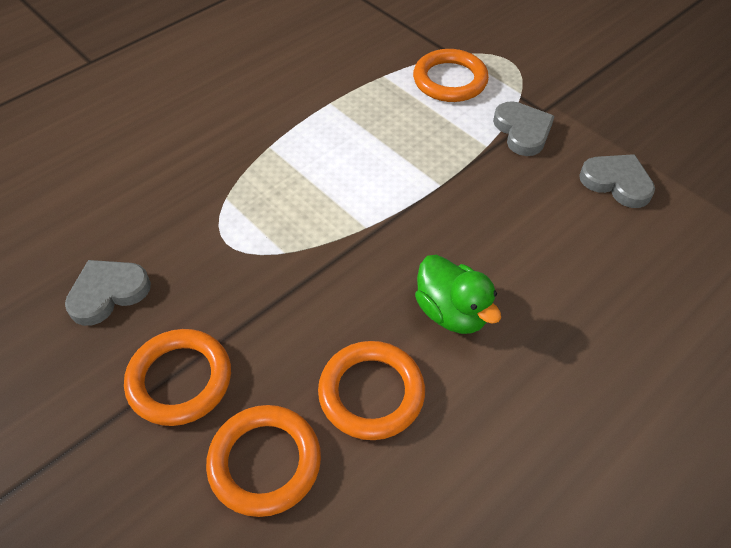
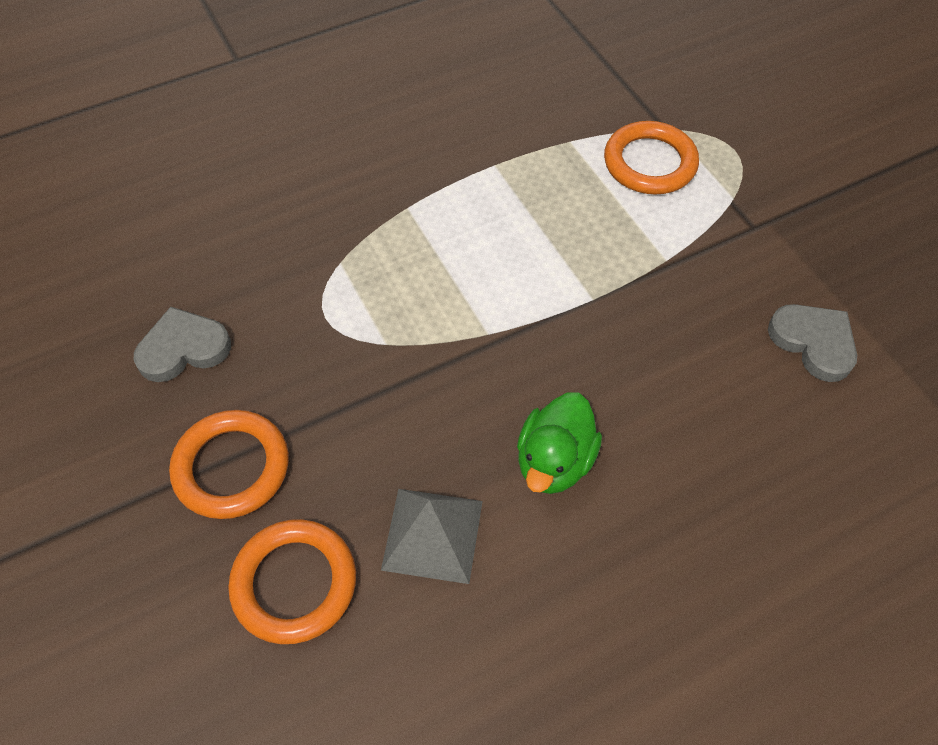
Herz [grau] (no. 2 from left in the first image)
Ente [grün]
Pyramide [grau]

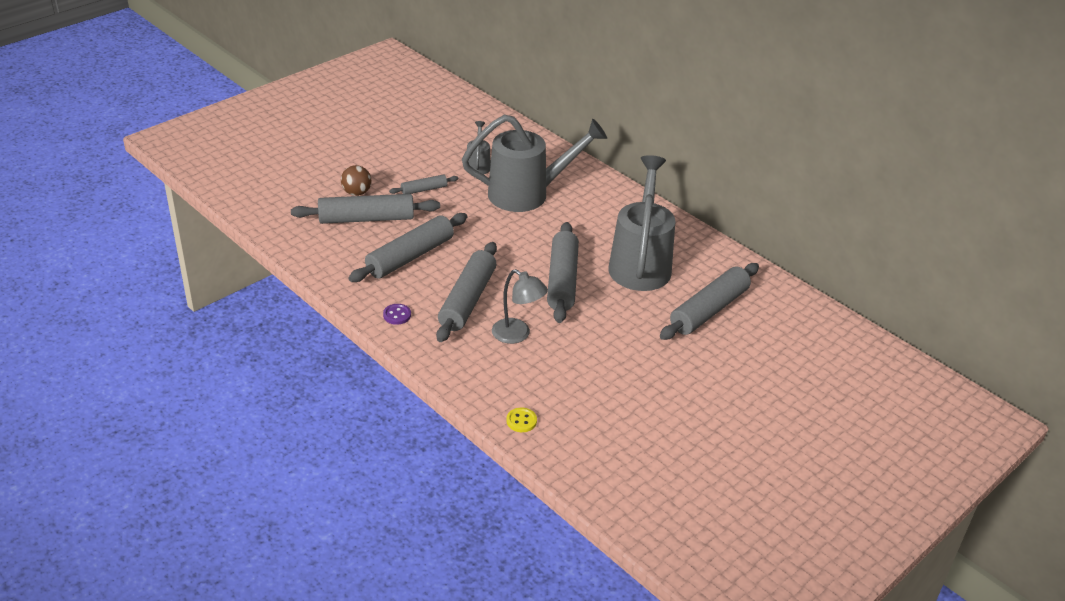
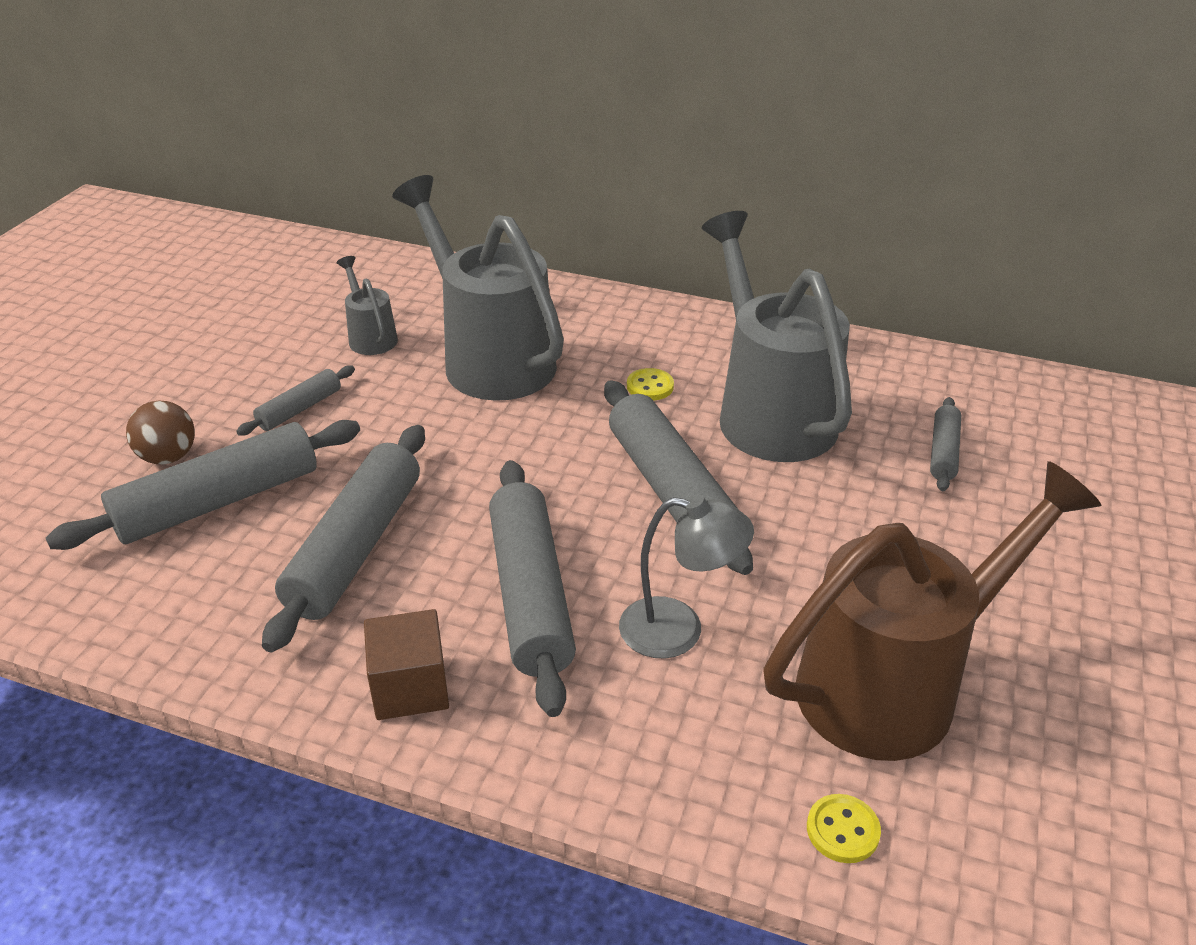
Gießkanne [grau] (no. 2 from left)
Nudelholz [grau] (no. 6 from left)
Kubus [braun]
Knopf [gelb] (no. 1 from left)
Gießkanne [braun]

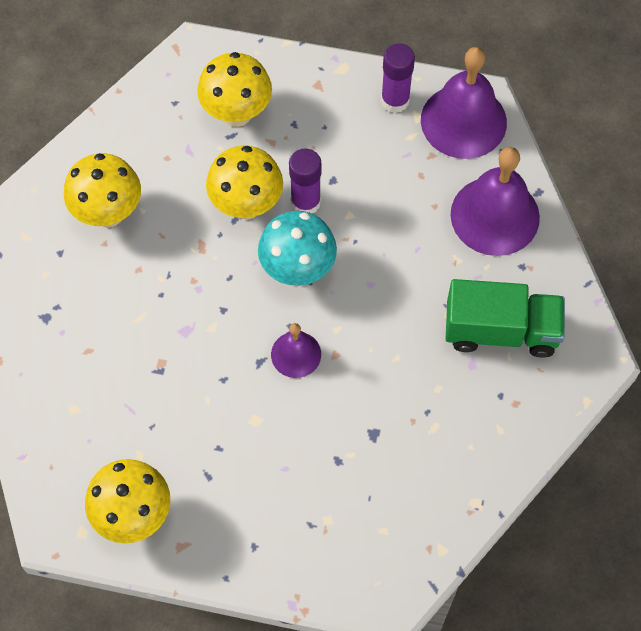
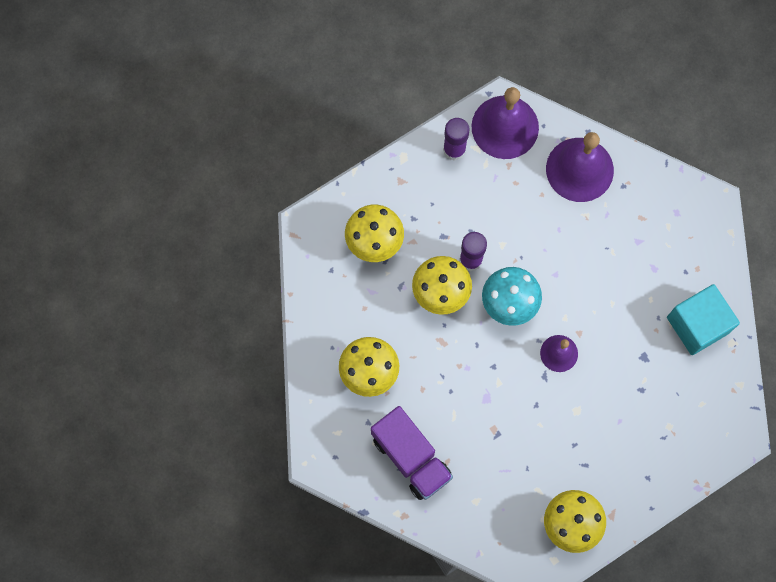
Lastwagen [grün]
Kubus [türkis]
Lastwagen [lila]

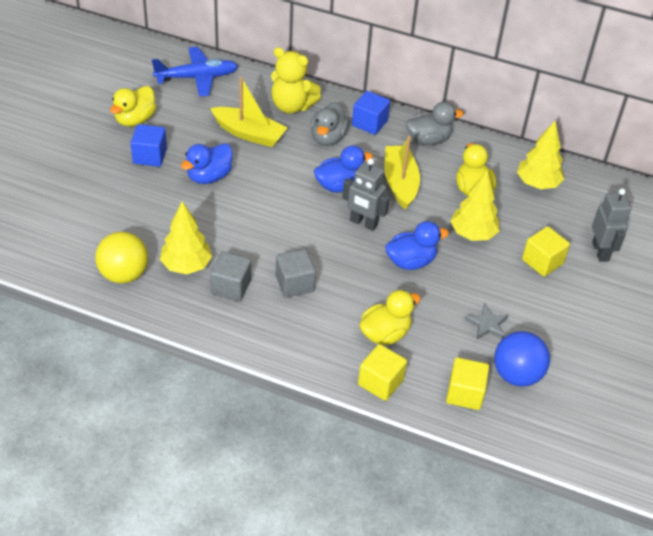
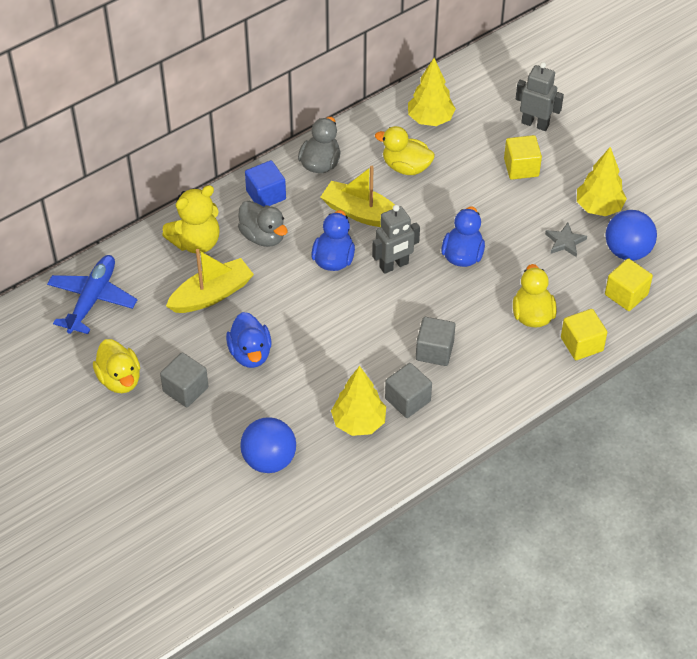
Kubus [grau] (no. 1 from left)
Baum [gelb] (no. 3 from left)
Ball [gelb]
Ball [blau] (no. 1 from left)

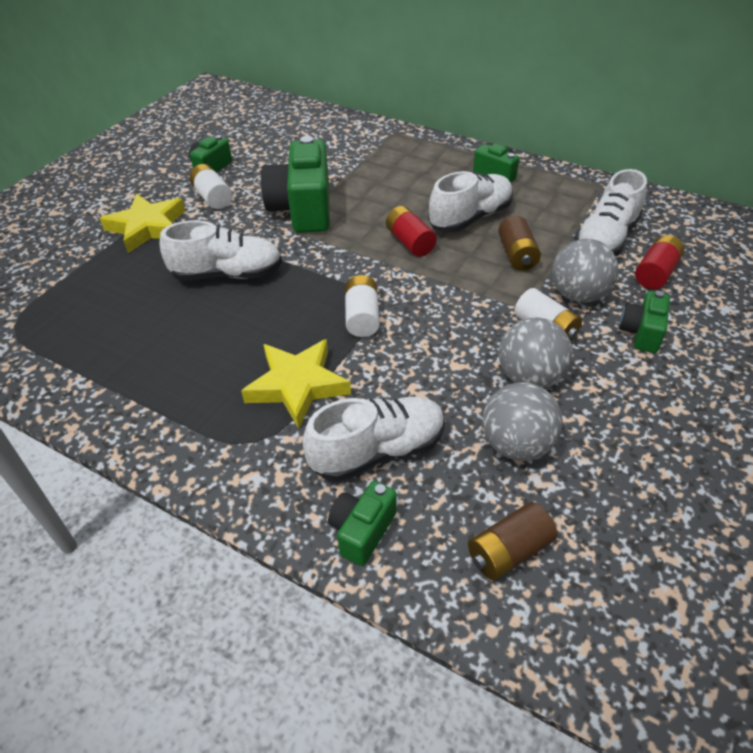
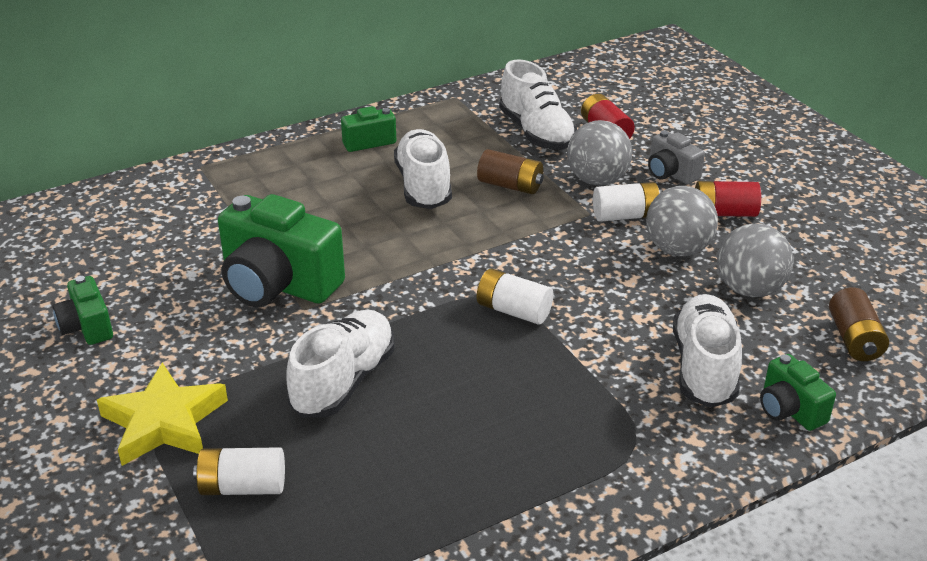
Batterie [weiß] (no. 1 from left)
Batterie [rot] (no. 2 from left)
Kamera [grau]
Stern [gelb] (no. 2 from left in the first image)

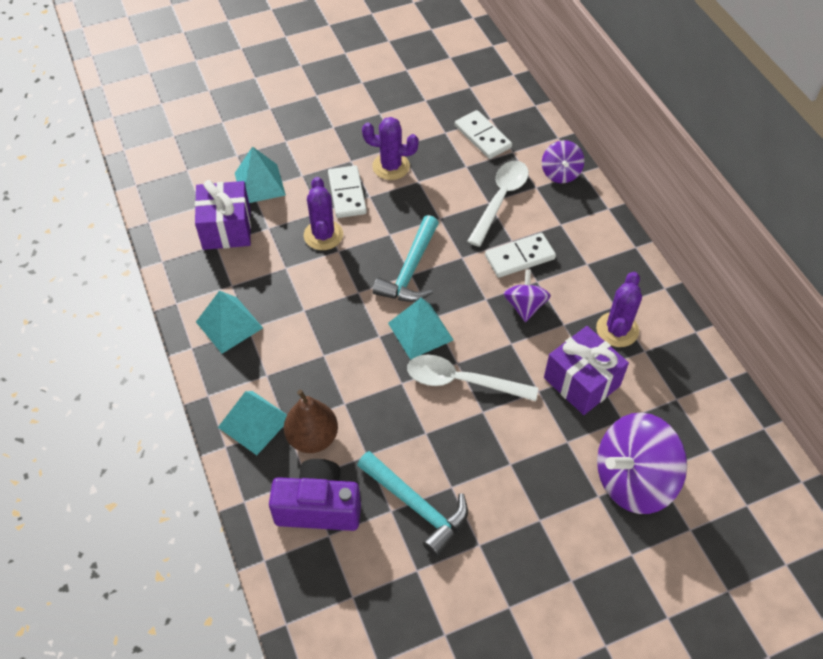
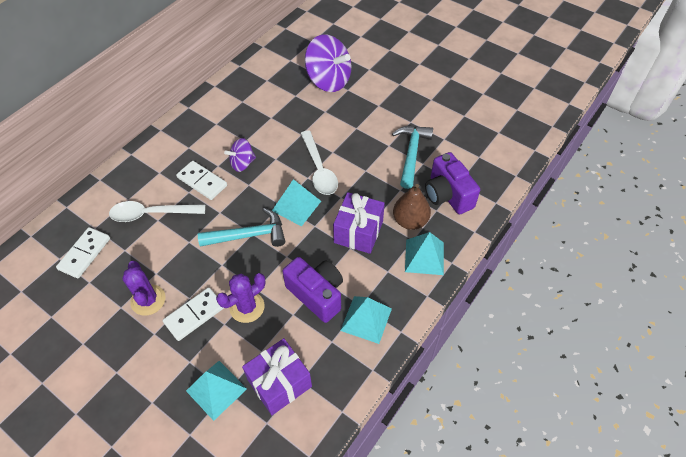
Kreisel [lila] (no. 2 from left in the first image)
Kaktus [lila] (no. 3 from left in the first image)
Geschenk [lila] (no. 2 from left)
Kamera [lila] (no. 1 from left)

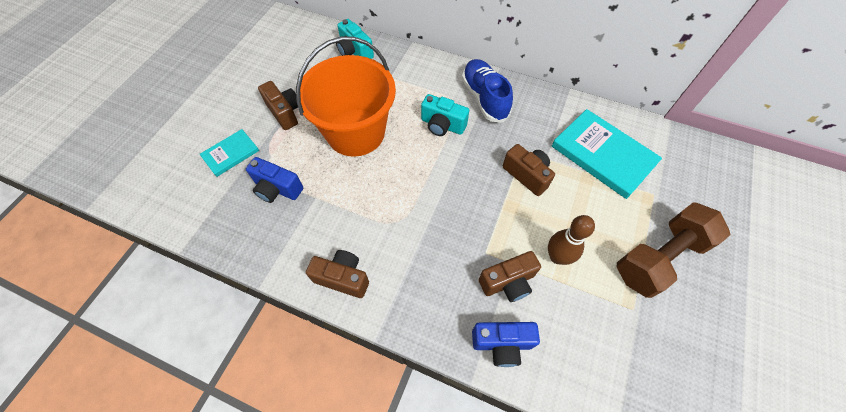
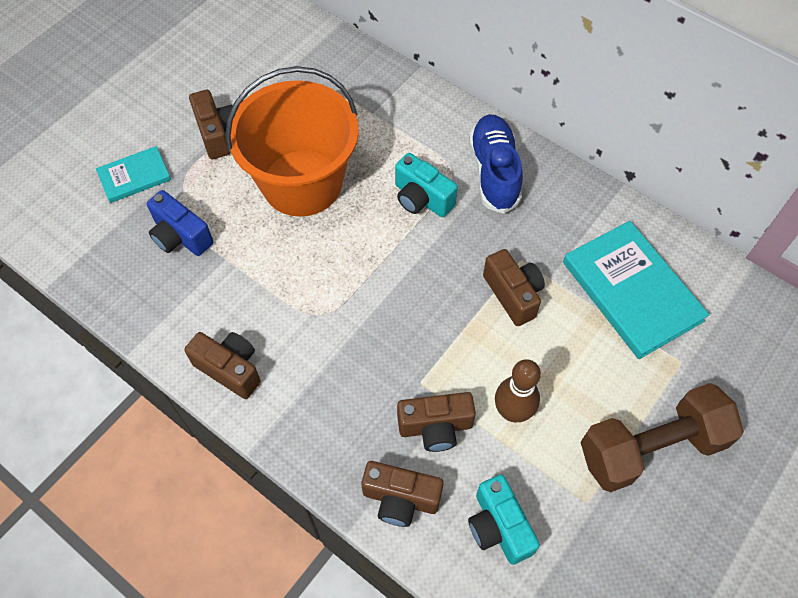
Kamera [türkis] (no. 2 from left)
Kamera [braun] (no. 3 from left)

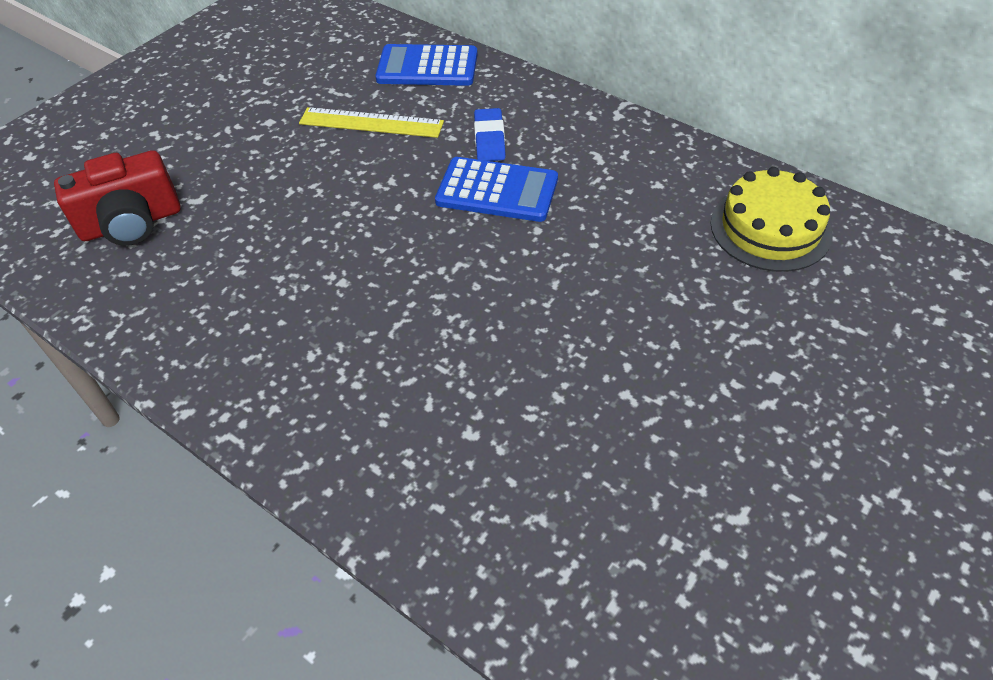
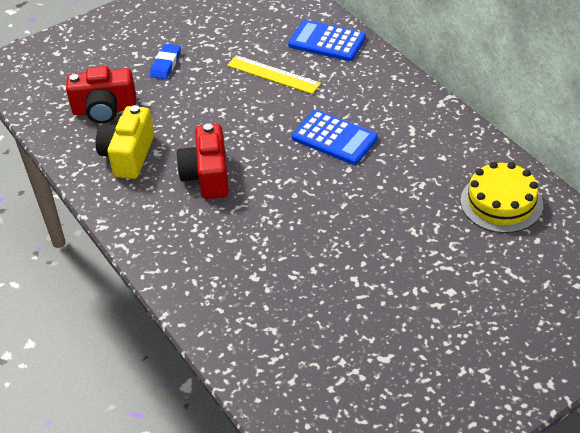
Radiergummi [blau]
Kamera [gelb]
Kamera [rot] (no. 2 from left)

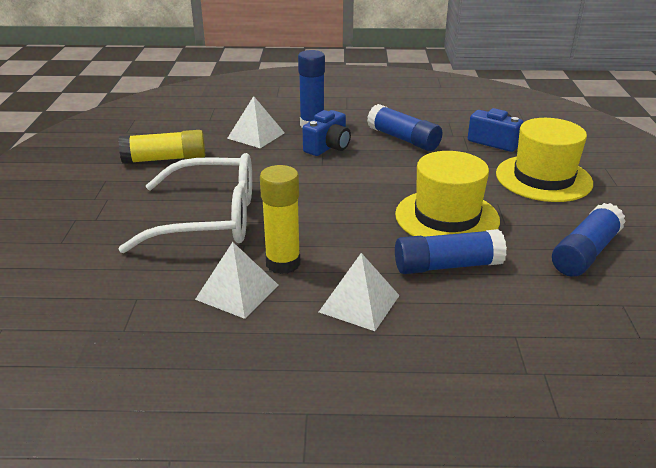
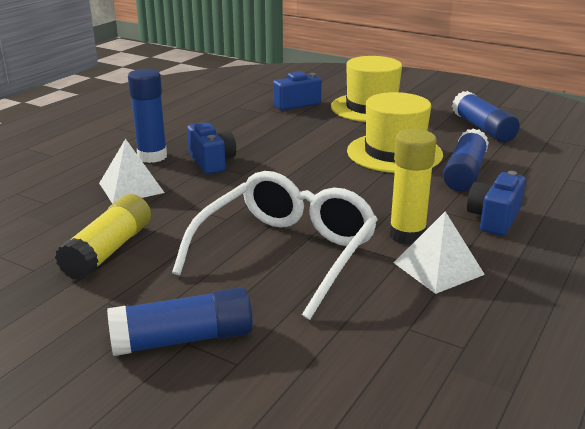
Klebestift [blau] (no. 2 from left)
Kamera [blau] (no. 3 from left)

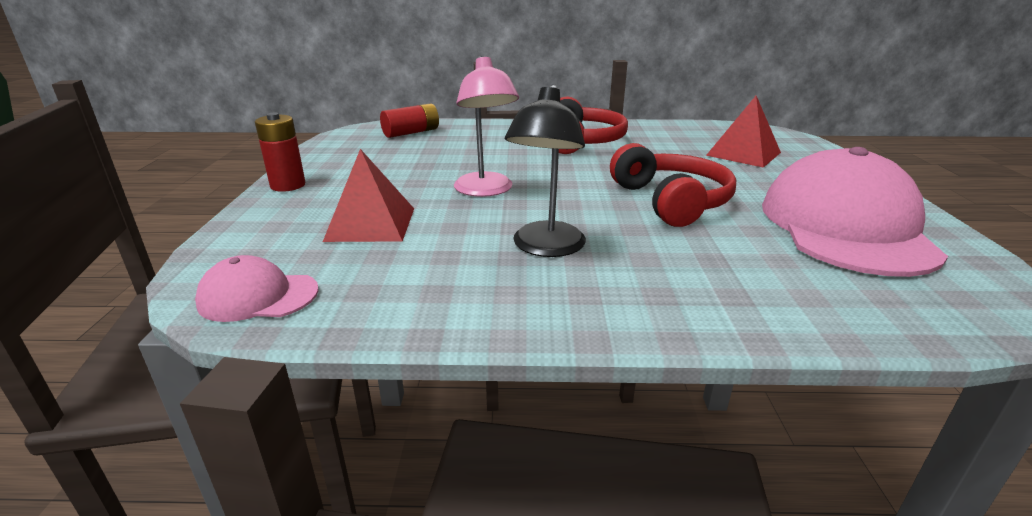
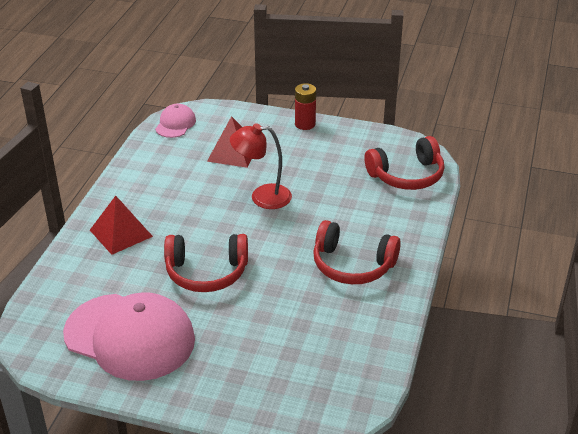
Lampe [rot]
Lampe [schwarz]
Pyramide [rot] (no. 1 from left)
Kopfhörer [rot] (no. 3 from left)

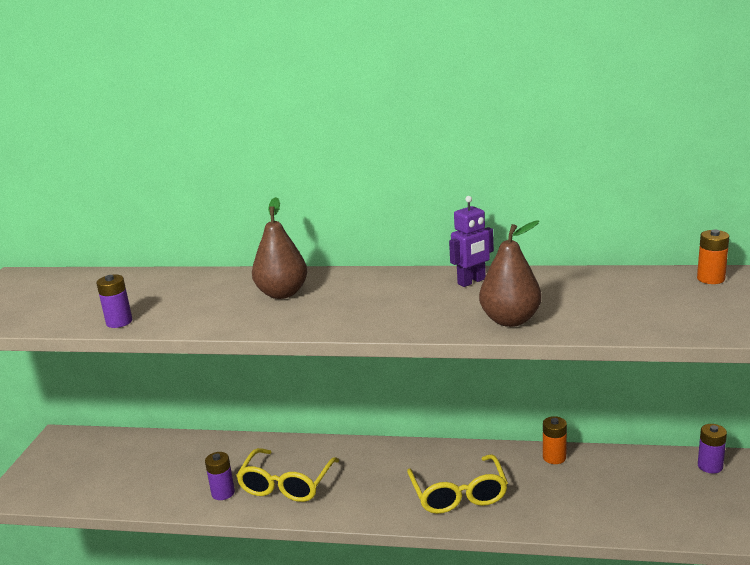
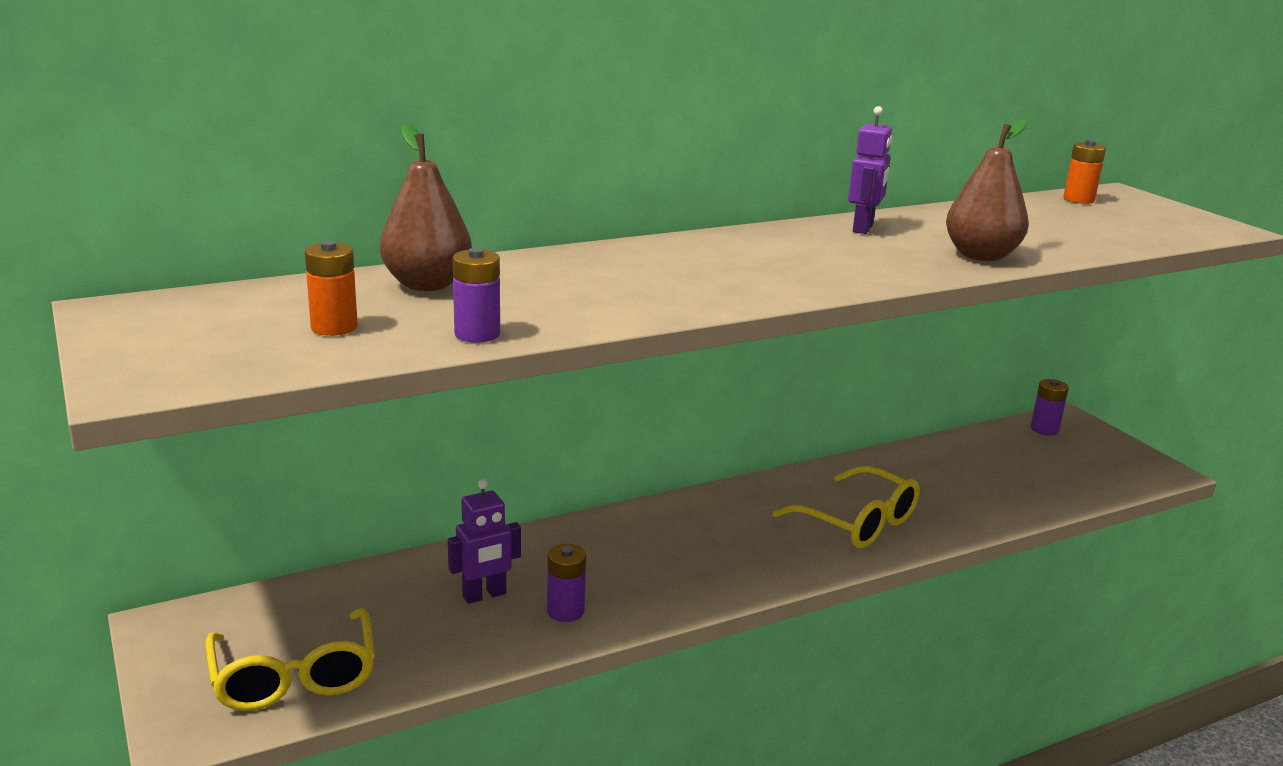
Birne [braun] (no. 1 from left)
Batterie [orange] (no. 1 from left)
Brille [gelb] (no. 1 from left)
Roboter [lila] (no. 1 from left)

